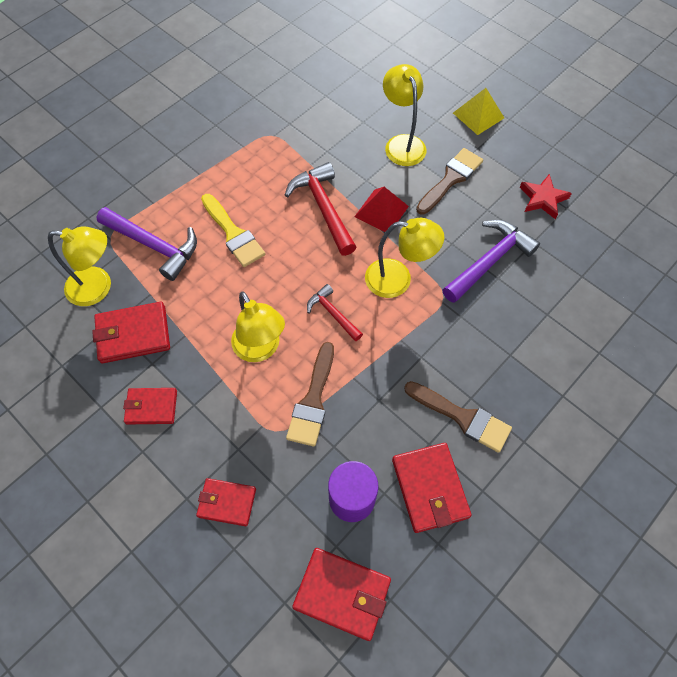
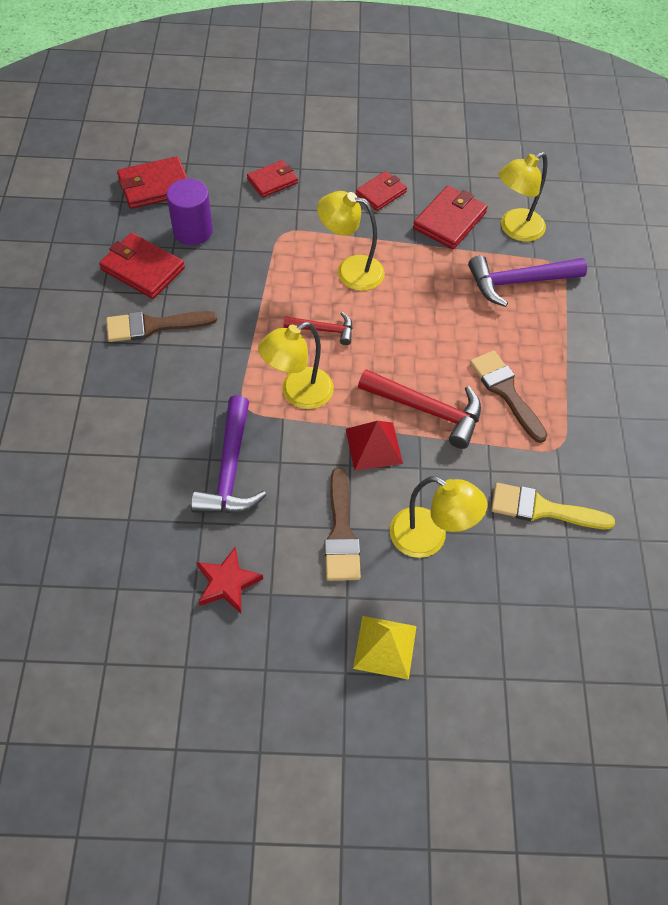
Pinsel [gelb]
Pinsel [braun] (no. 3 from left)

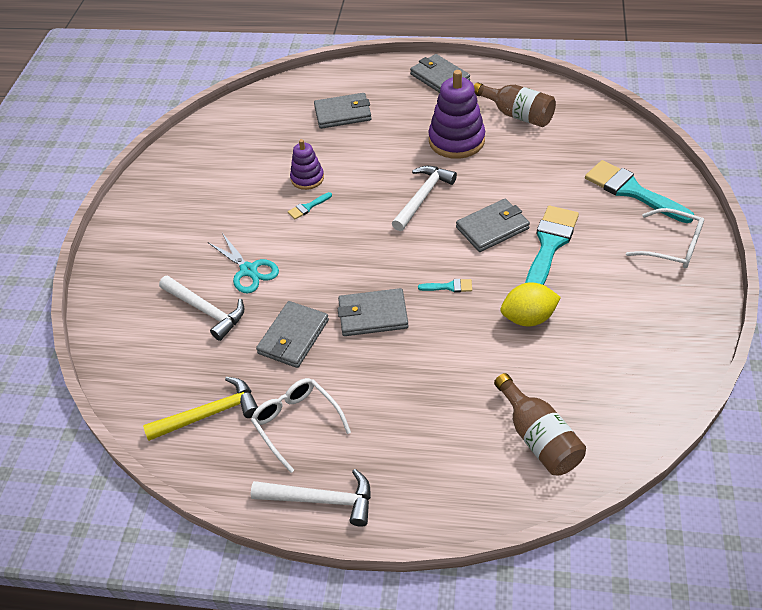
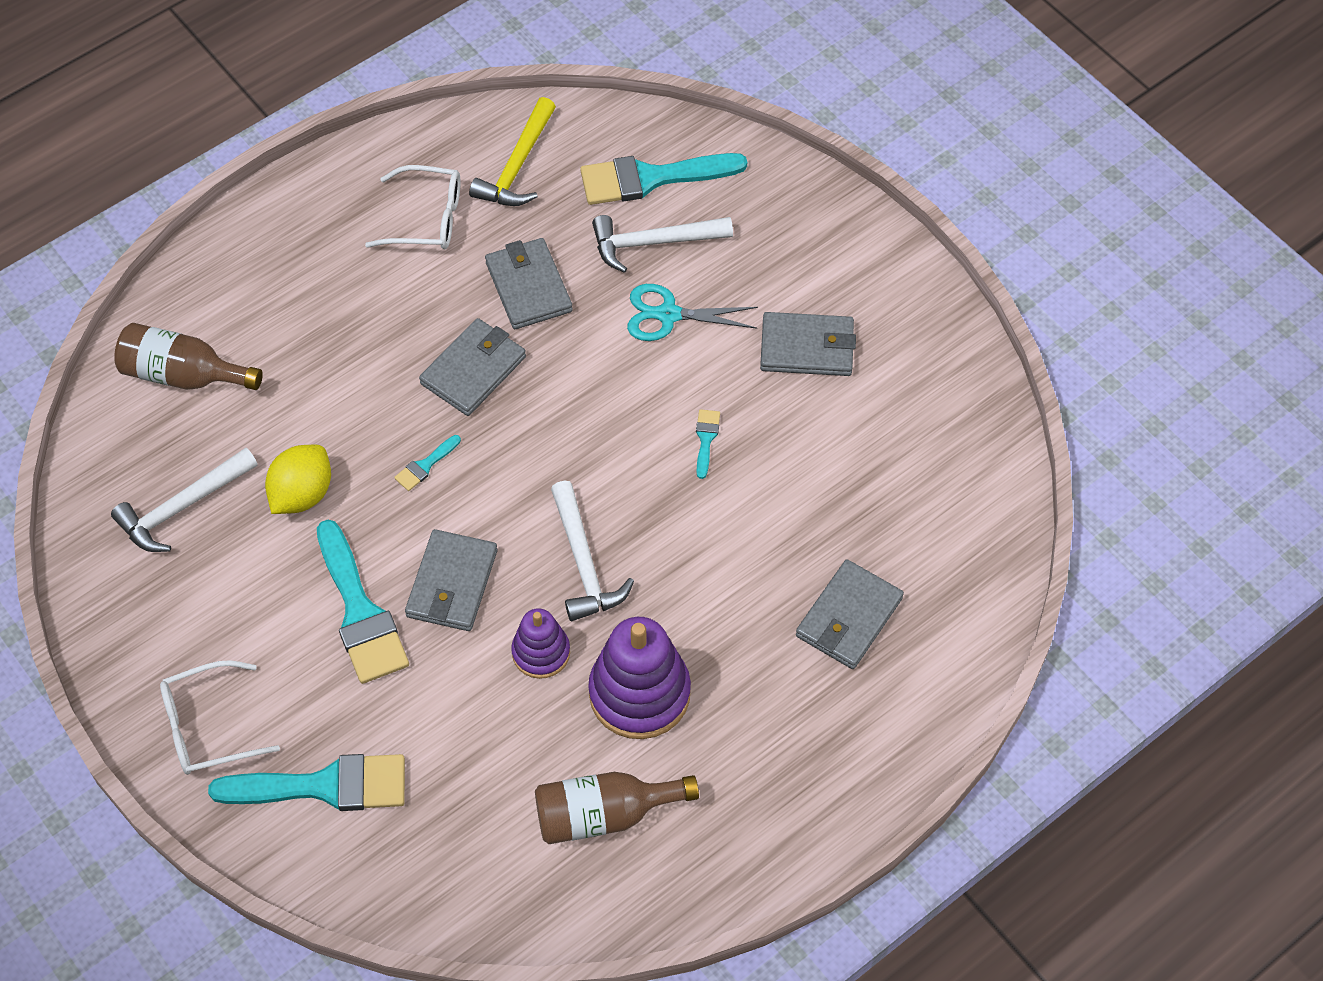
Geldbörse [grau] (no. 4 from left)
Stapelspielzeug [lila] (no. 1 from left)
Hammer [weiß] (no. 1 from left)
Pinsel [türkis] (no. 4 from left)

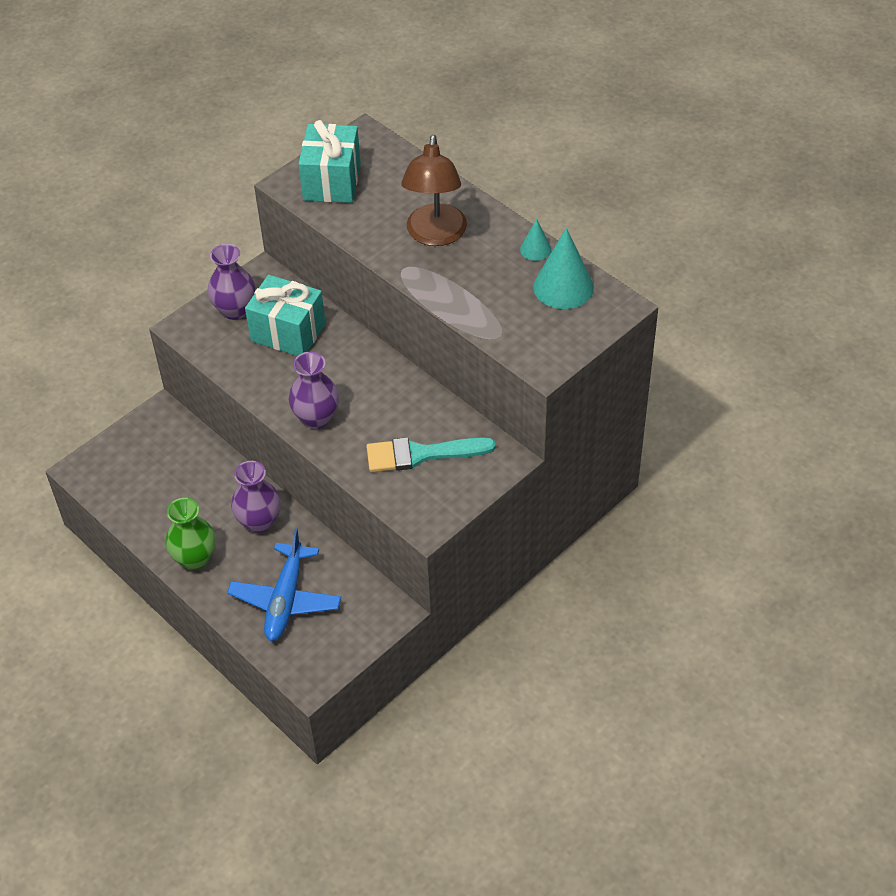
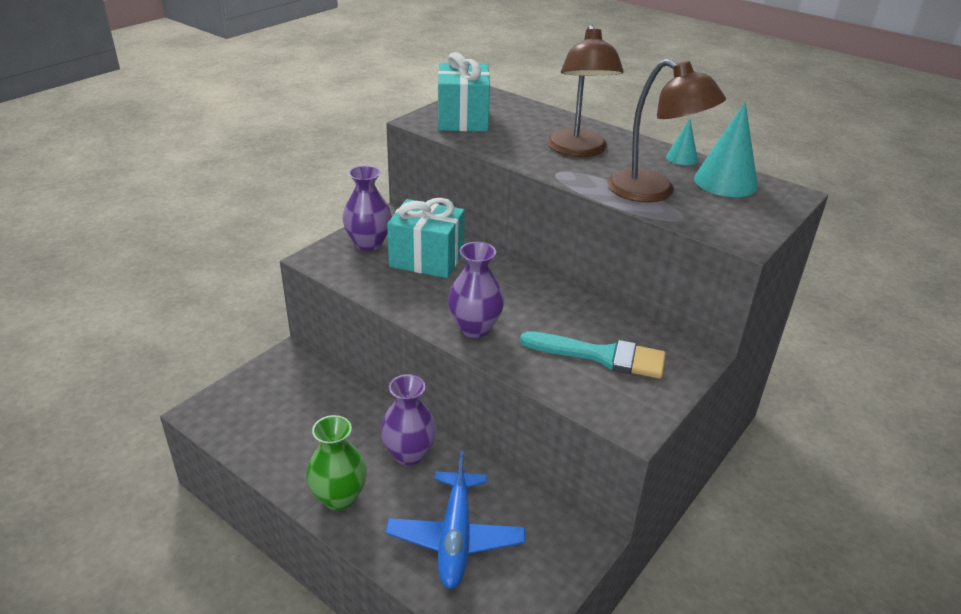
Pinsel [türkis]
Lampe [braun] (no. 2 from left)

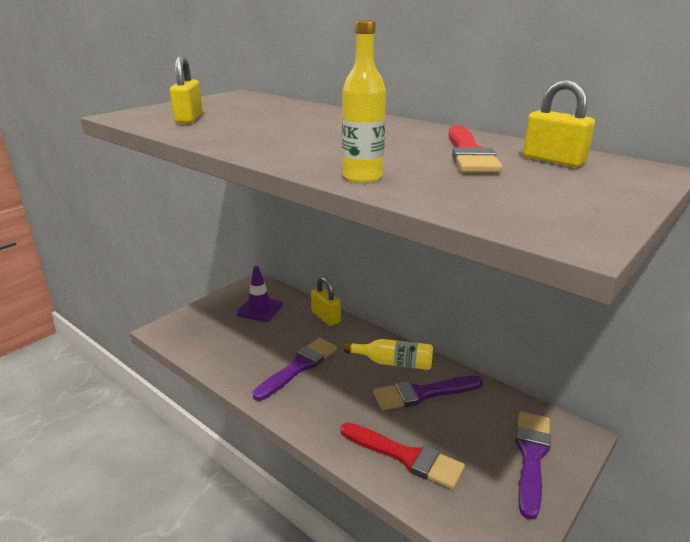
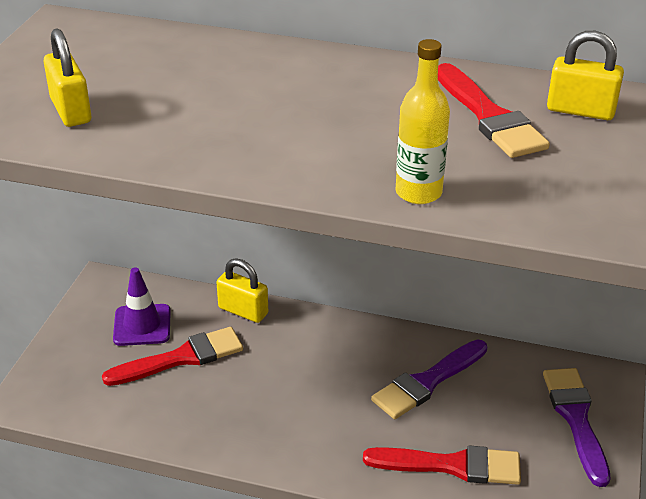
Pinsel [lila] (no. 1 from left in the first image)
Flasche [gelb] (no. 2 from left in the first image)
Pinsel [rot] (no. 1 from left)

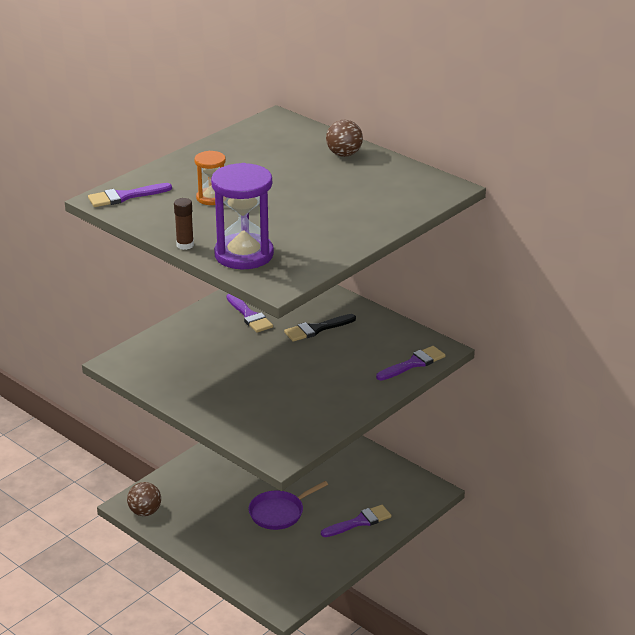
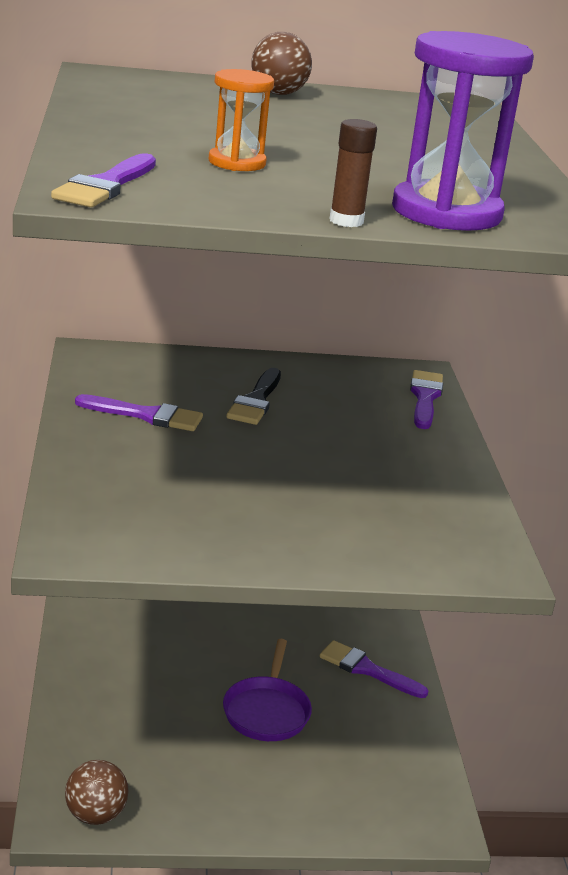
Pinsel [lila] (no. 3 from left)

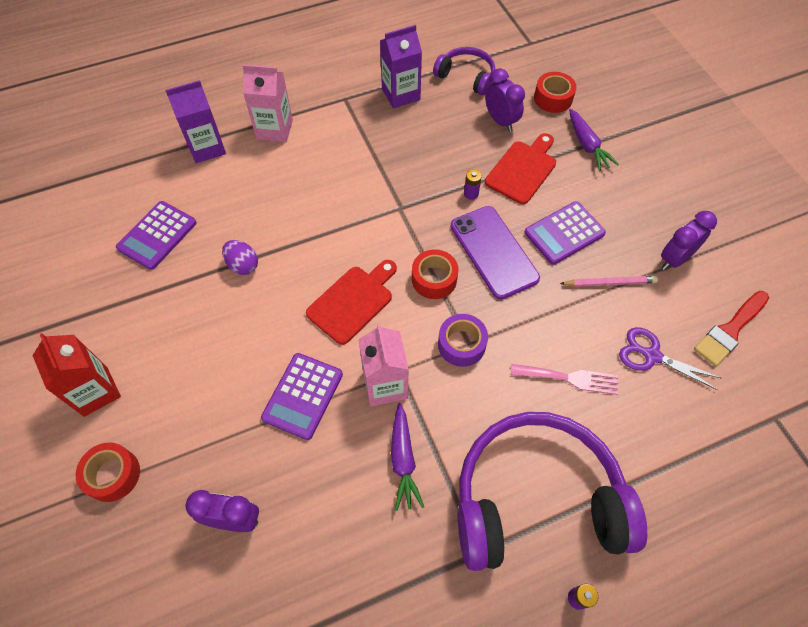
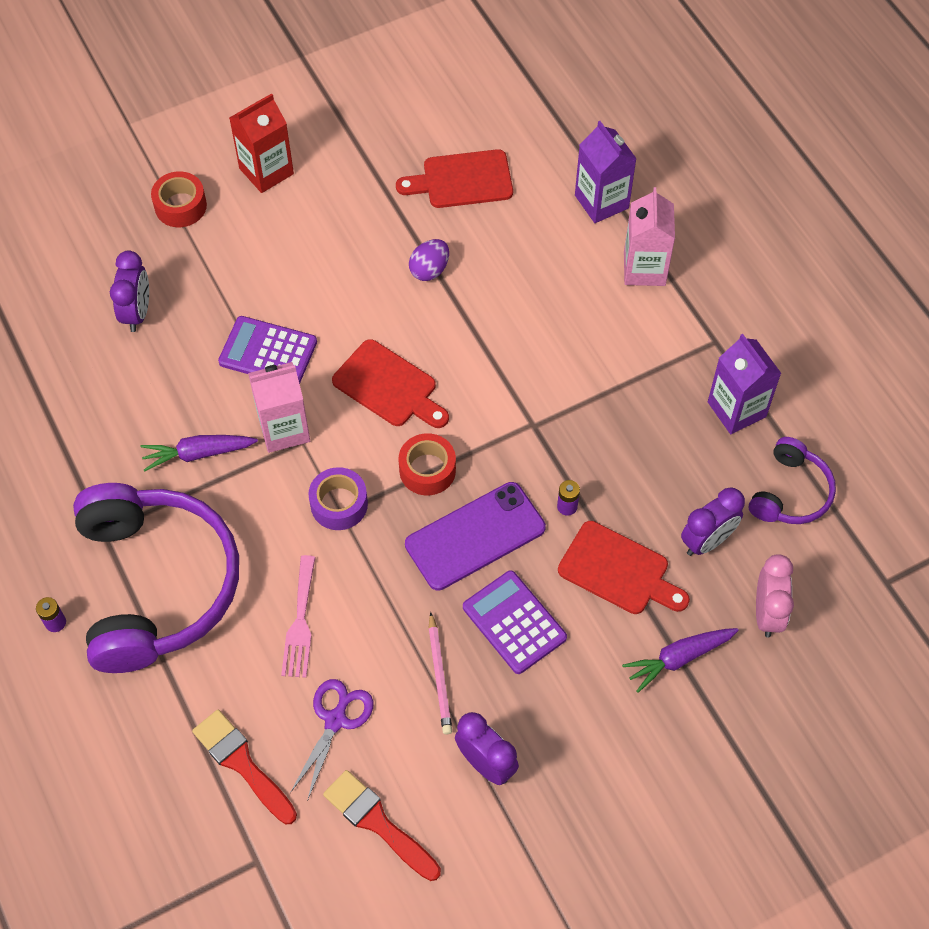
Wecker [rosa]
Schneidebrett [rot] (no. 2 from left)
Pinsel [rot] (no. 1 from left)

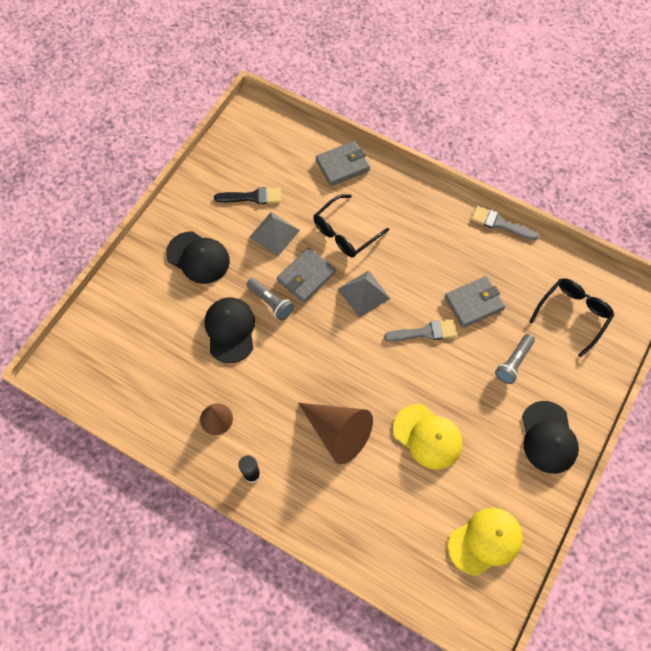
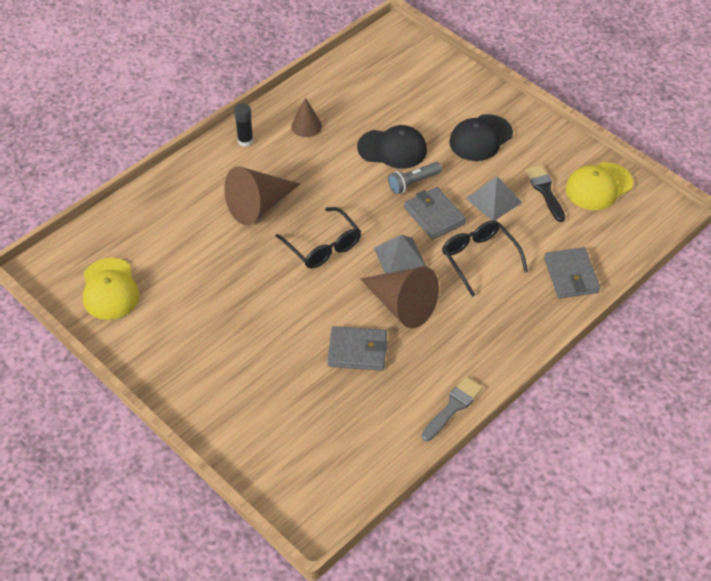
Pinsel [schwarz]
Geldbörse [grau] (no. 1 from left)
Brille [schwarz] (no. 1 from left)
Pinsel [grau] (no. 1 from left in the first image)
Taschenlampe [grau] (no. 2 from left in the first image)
Kappe [schwarz] (no. 3 from left in the first image)
Kappe [gelb] (no. 2 from left)
Kegel [braun] (no. 3 from left)

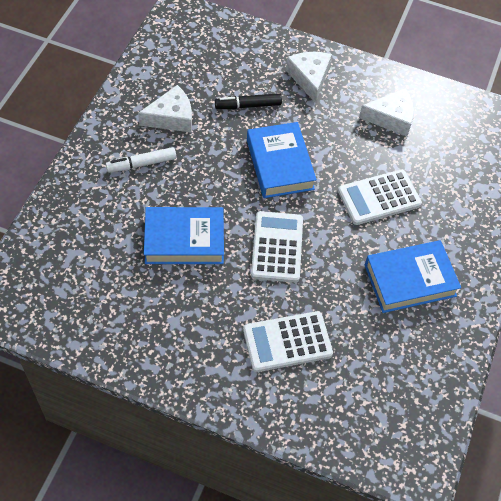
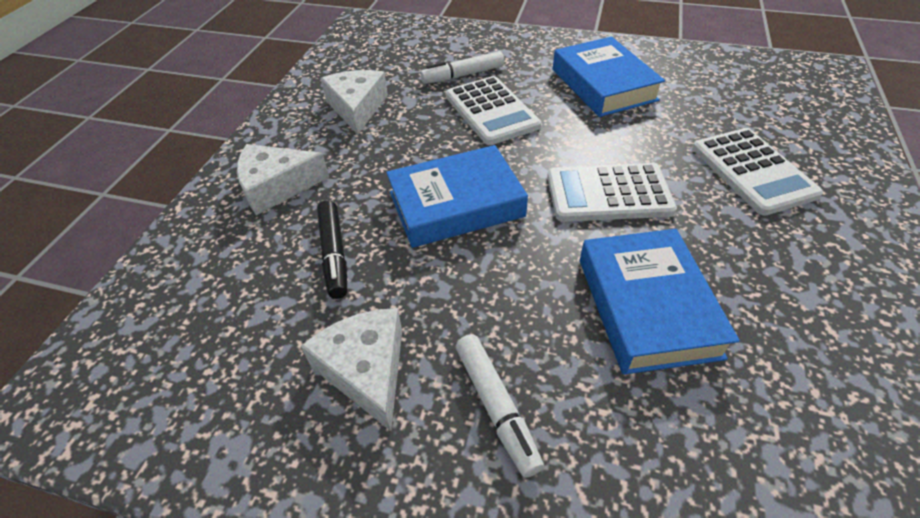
Filzstift [weiß] (no. 1 from left)

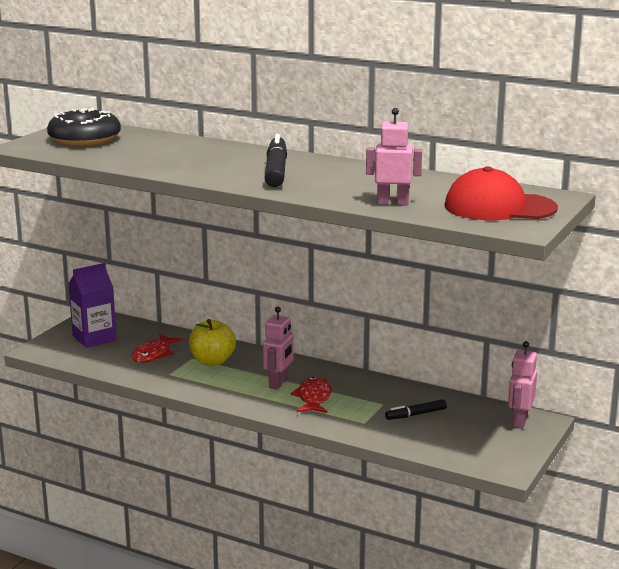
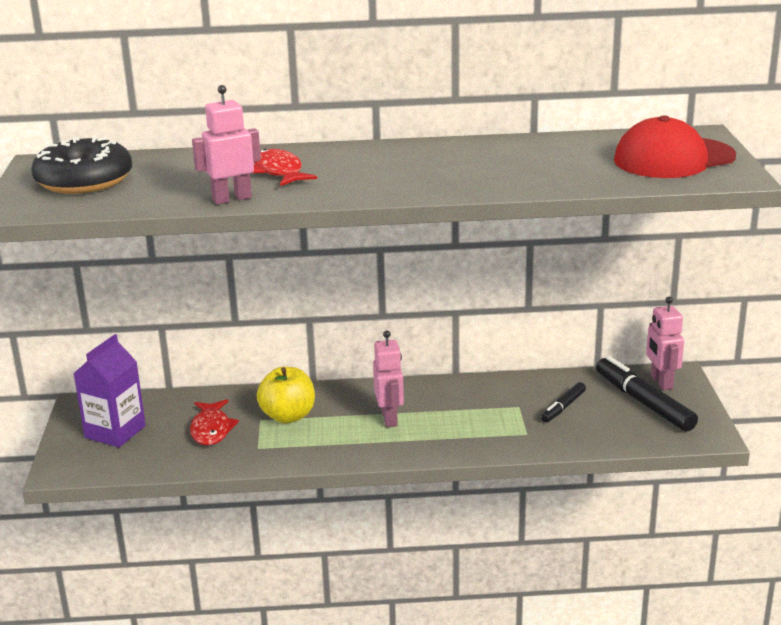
Roboter [rosa] (no. 1 from left)
Filzstift [schwarz] (no. 2 from left)
Fisch [rot] (no. 2 from left)

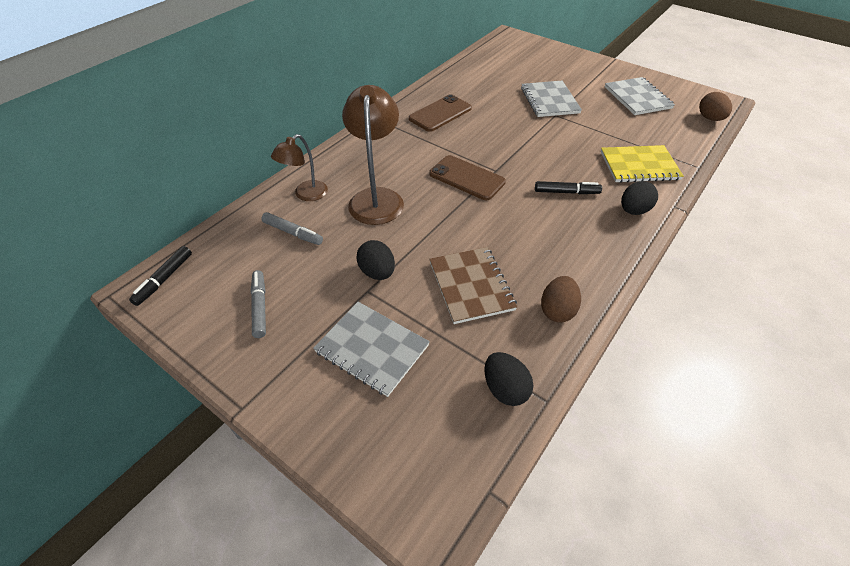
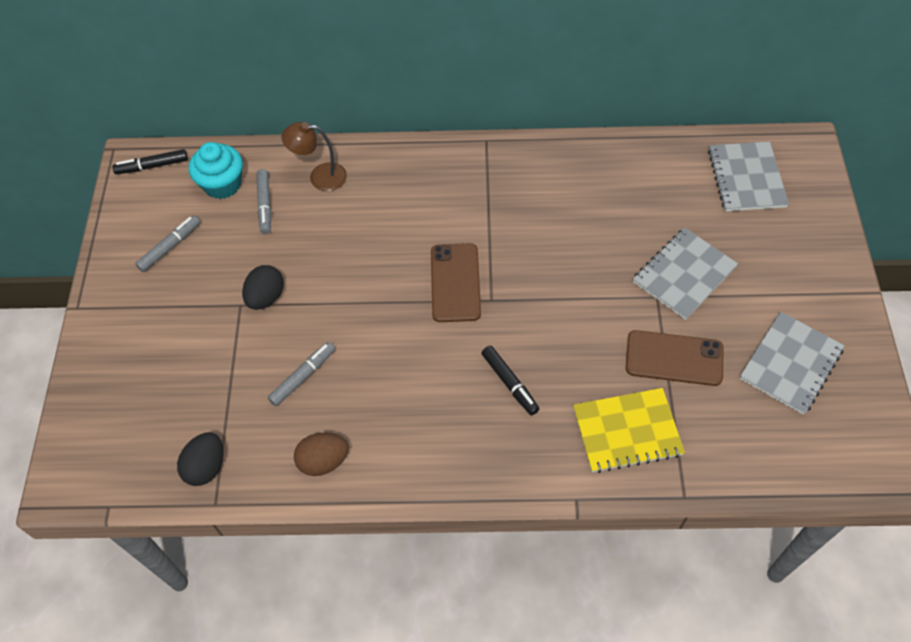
Lampe [braun] (no. 2 from left in the first image)
Ei [braun] (no. 2 from left in the first image)
Handy [braun] (no. 2 from left)
Notizbuch [gelb]
Ei [schwarz] (no. 3 from left in the first image)
Filzstift [grau] (no. 3 from left)
Notizbuch [grau] (no. 2 from left)
Muffin [türkis]

